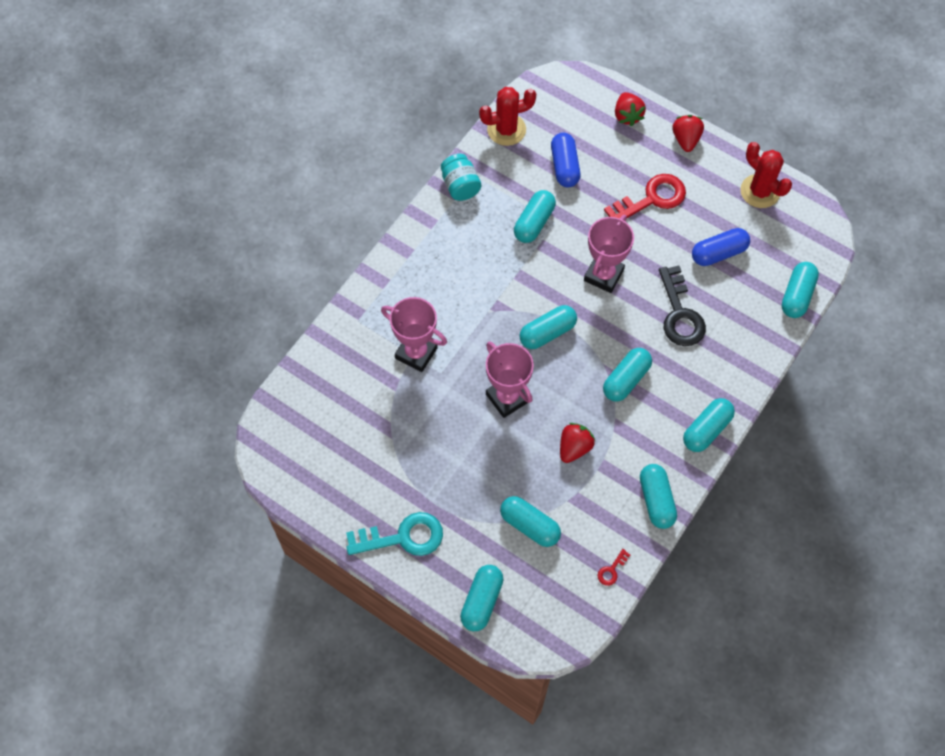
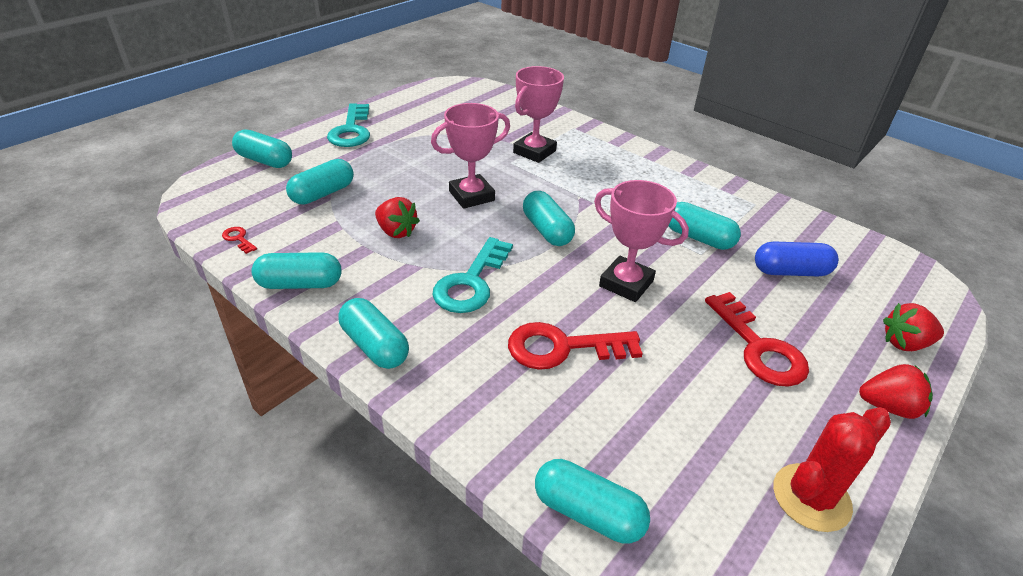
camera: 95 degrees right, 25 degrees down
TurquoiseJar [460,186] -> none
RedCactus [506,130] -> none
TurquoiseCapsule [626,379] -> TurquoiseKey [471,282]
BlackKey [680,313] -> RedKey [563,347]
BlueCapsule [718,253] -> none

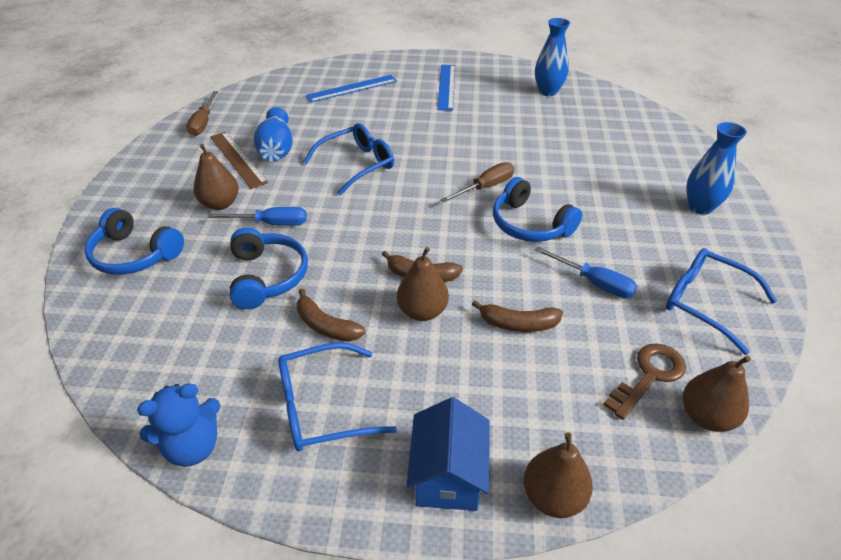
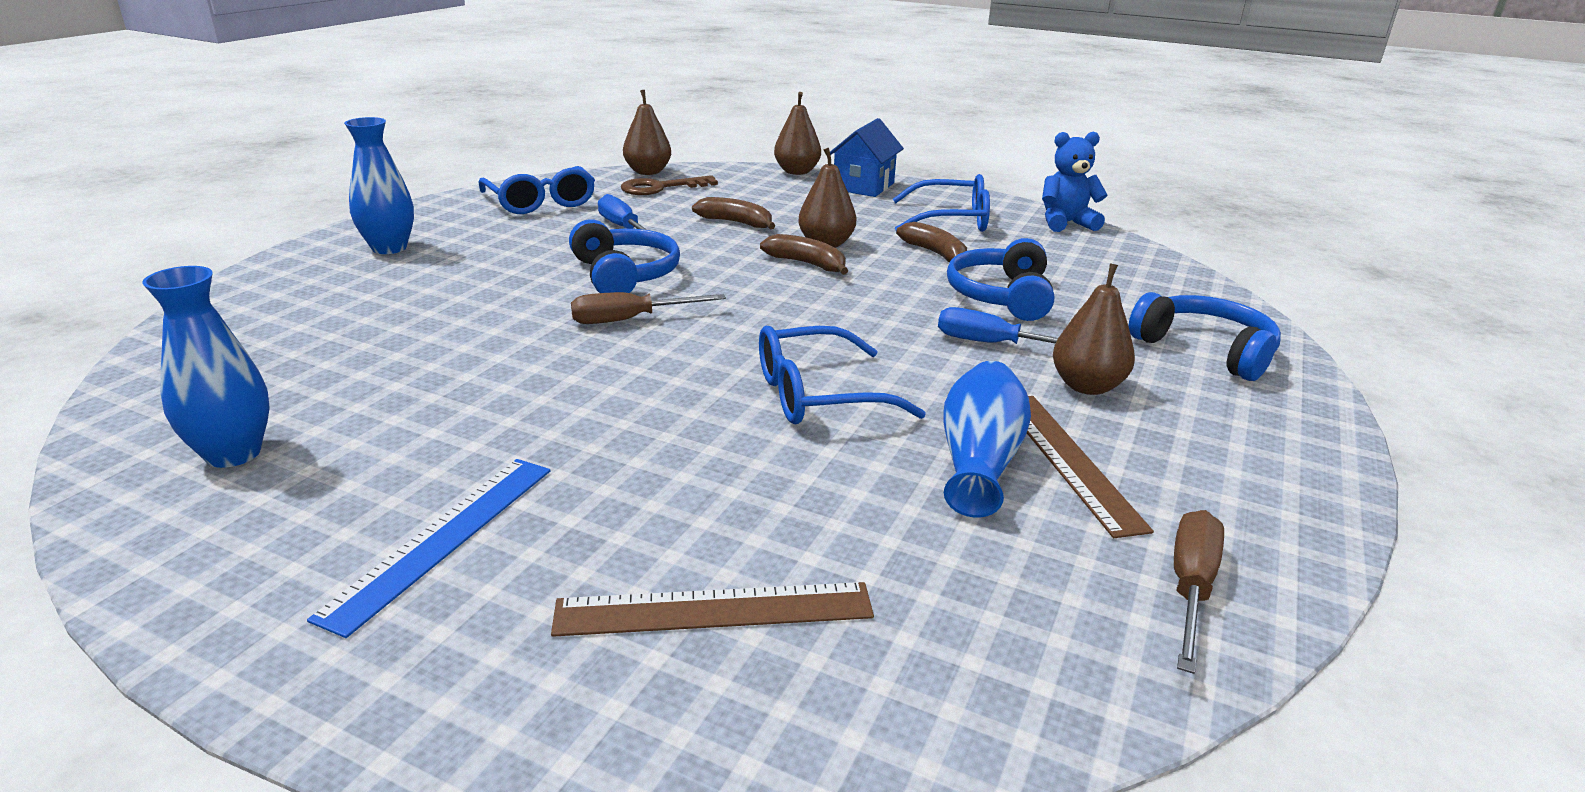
camera: 160 degrees left, 15 degrees down
BlueRuler [352,88] -> BrownRuler [714,610]

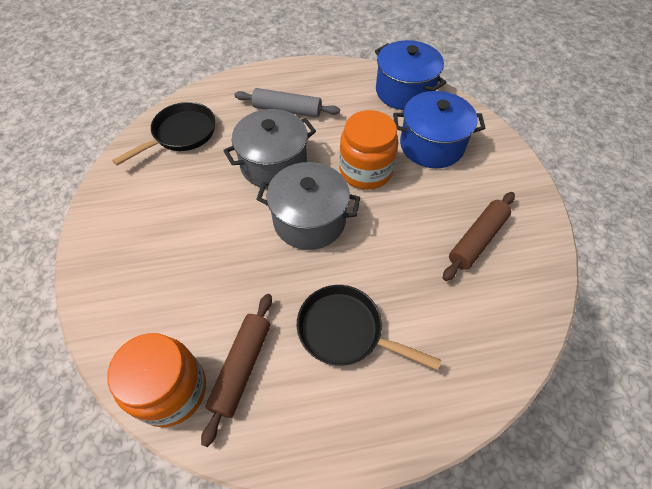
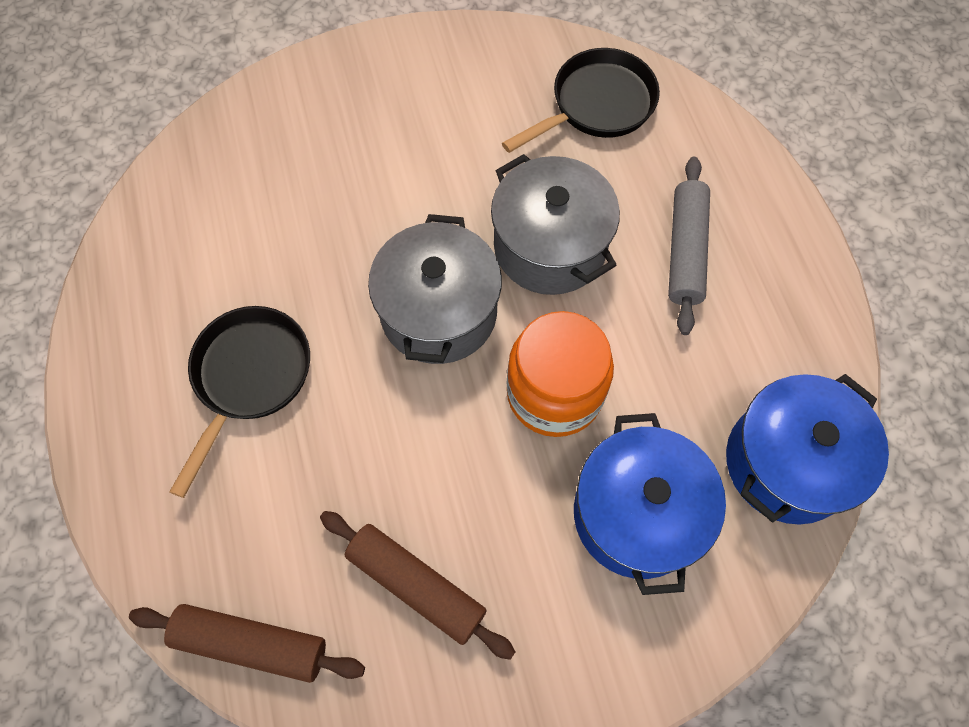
camera: 85 degrees right, 10 degrees up
OrangeJar [171,390] -> none
BlackPan [181,134] -> BlackPan [597,105], 75 degrees counterclockwise
BrownRollingPin [241,367] -> BrownRollingPin [251,643], moved

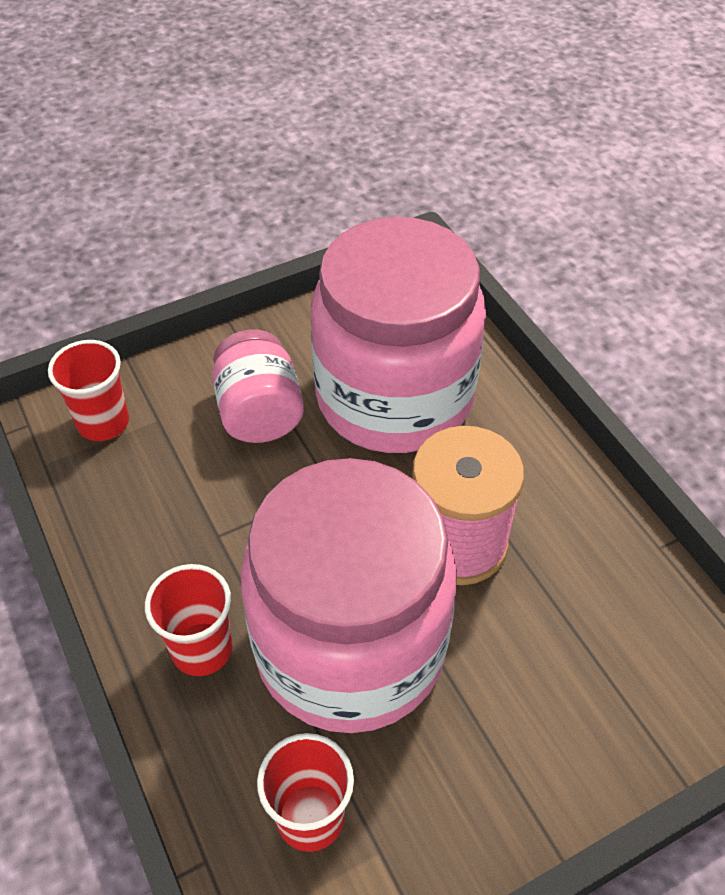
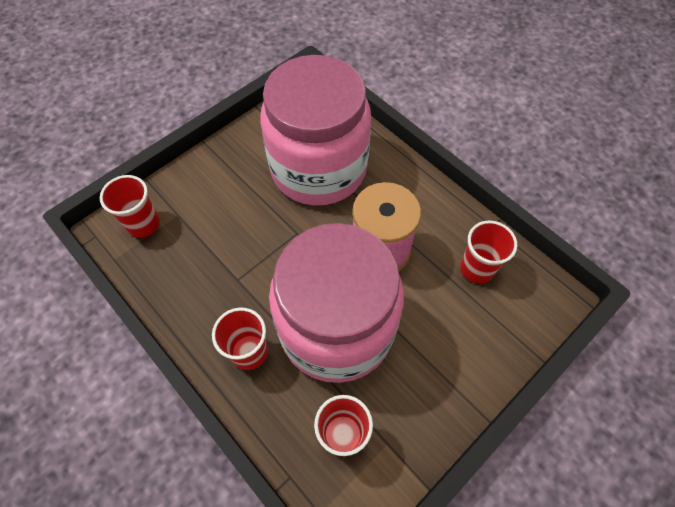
camera: 15 degrees left, 10 degrees up
PinkJar [259,412] -> none
none -> RedCup [477,268]

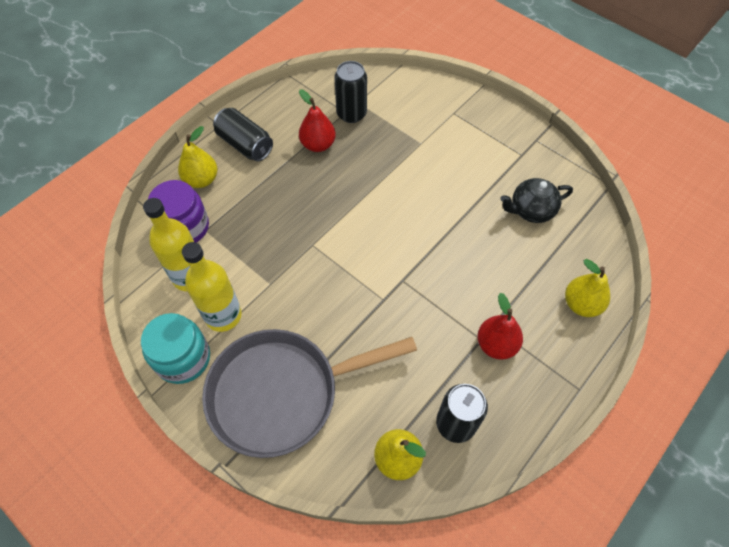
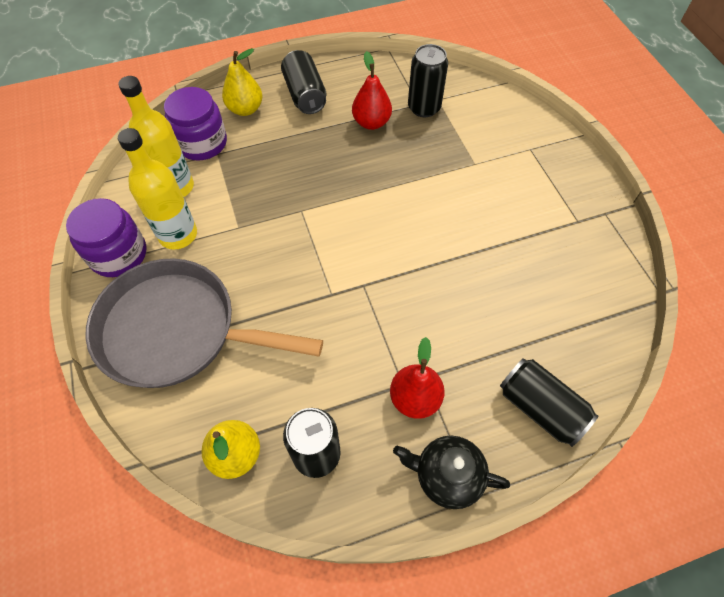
camera: 30 degrees right, 0 degrees up
TurquoiseJar [183,358] -> PurpleJar [118,254]
BlackTeapot [531,210] -> BlackTeapot [447,476], moved
YellowPear [581,304] -> BlackCan [540,408]

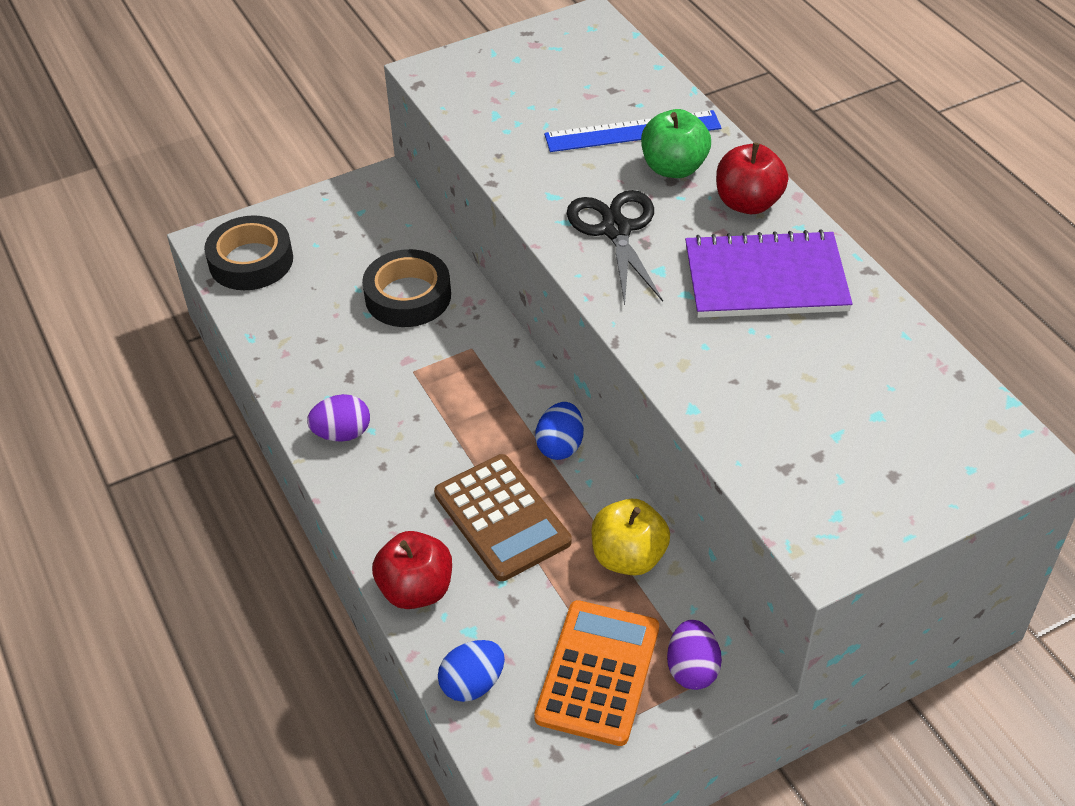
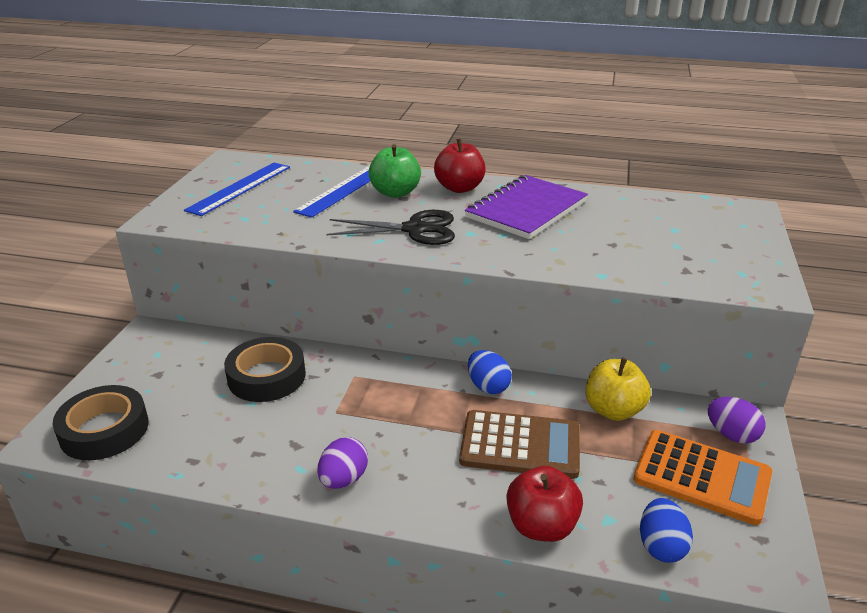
camera: 50 degrees left, 15 degrees down
OrangeCalculator [598,673] -> OrangeCalculator [701,477], 150 degrees clockwise
BlackScissors [616,230] -> BlackScissors [415,229], 150 degrees clockwise
none -> BlueRuler [240,188]

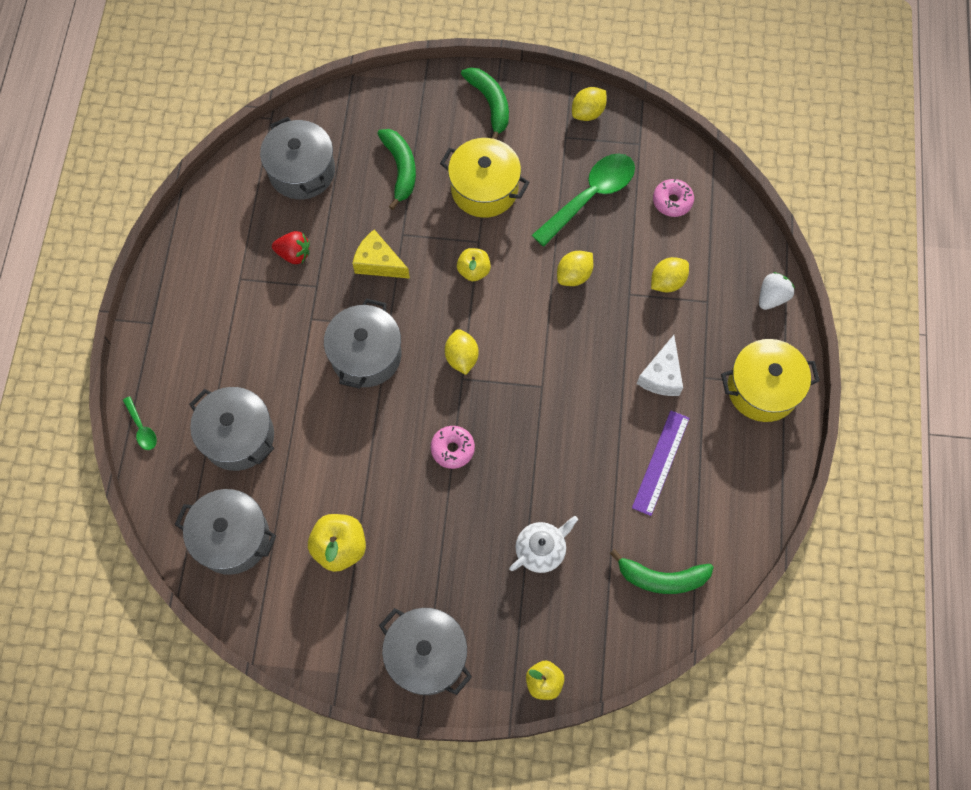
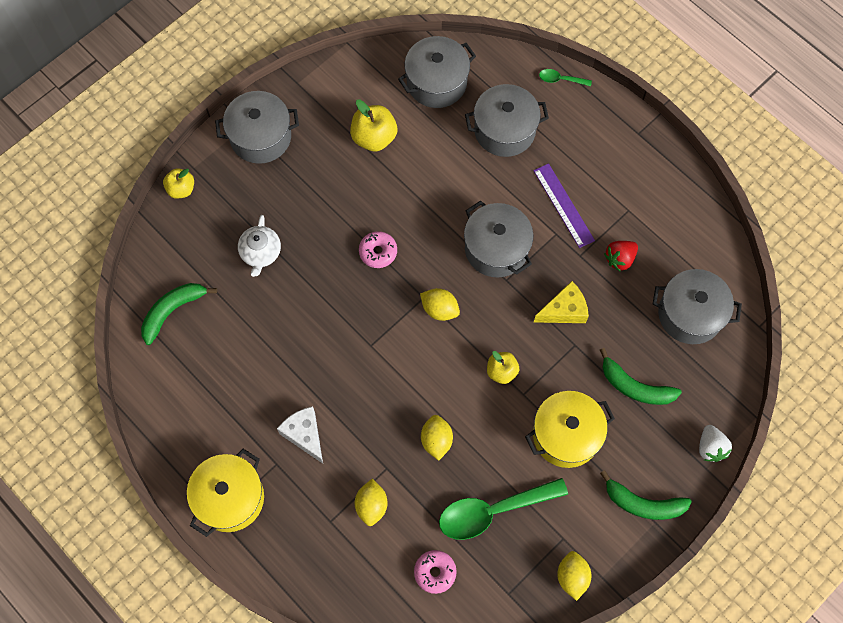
camera: 130 degrees right, 0 degrees up
GreenSpoon [590,196] -> GreenSpoon [493,511], 75 degrees clockwise
PurpleRuler [661,462] -> PurpleRuler [563,205], moved
WhiteStrawberry [772,297] -> WhiteStrawberry [710,447], moved

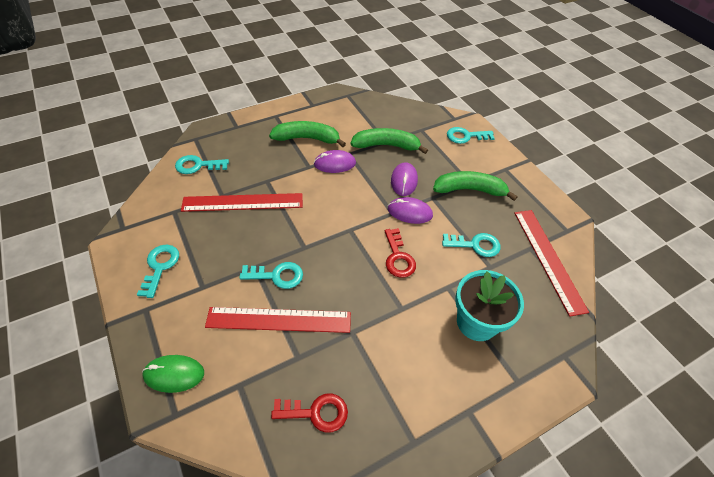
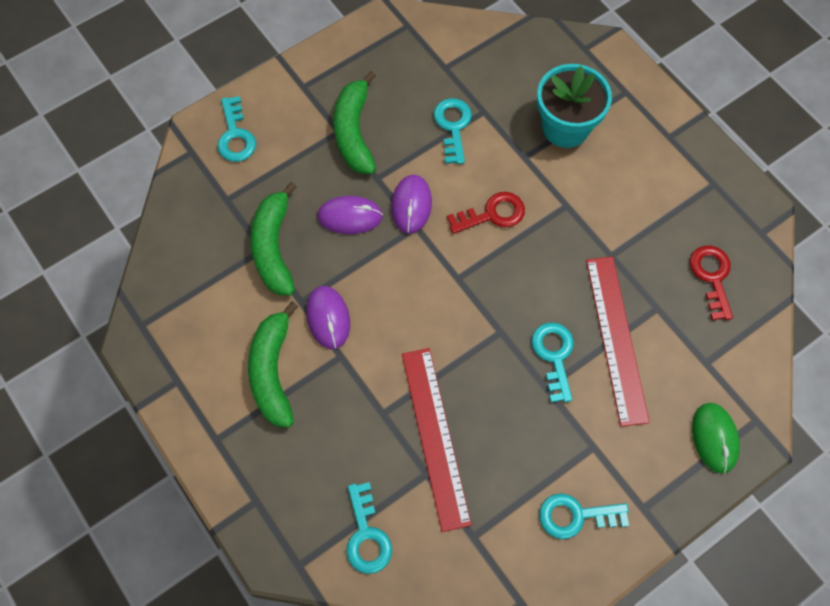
camera: 95 degrees left, 15 degrees up
RedRuler [548,259] -> none

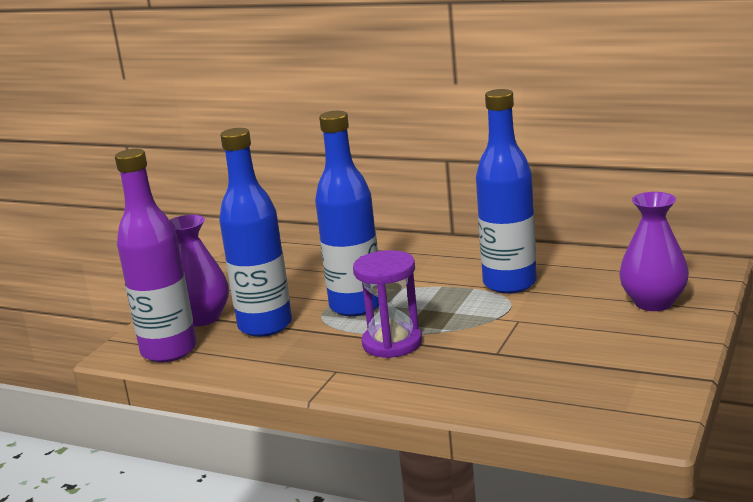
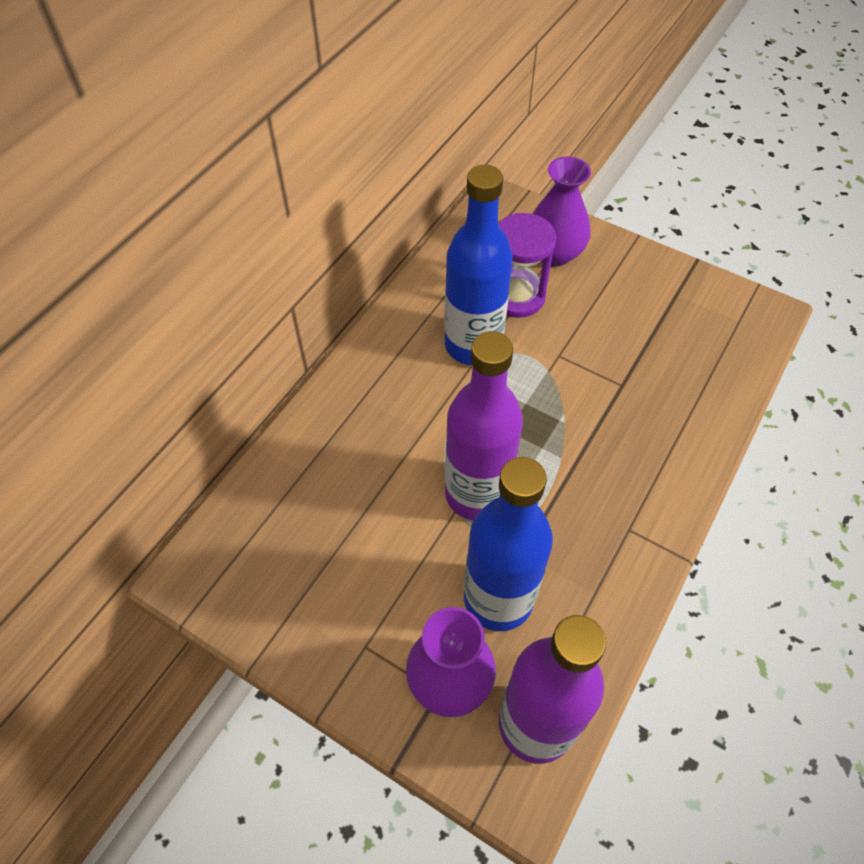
camera: 85 degrees left, 35 degrees up
BlueBottle [356,306] -> PurpleBottle [477,494]
PurpleHourglass [392,343] -> PurpleHourglass [516,296], moved

